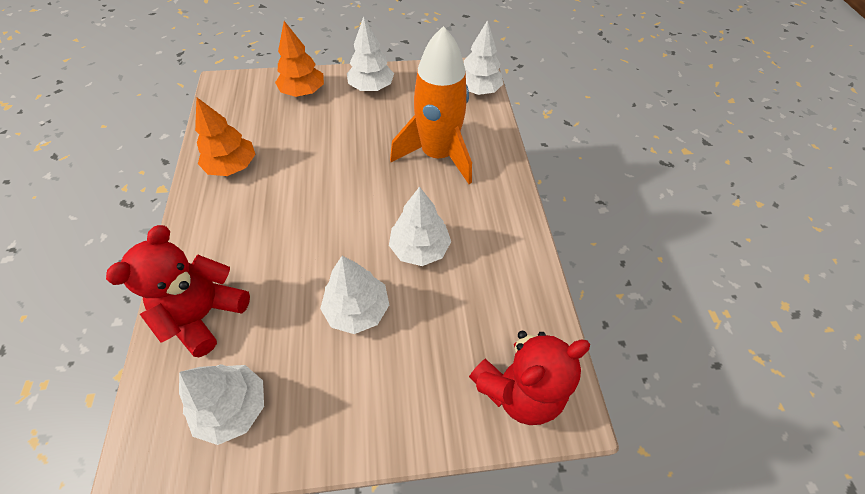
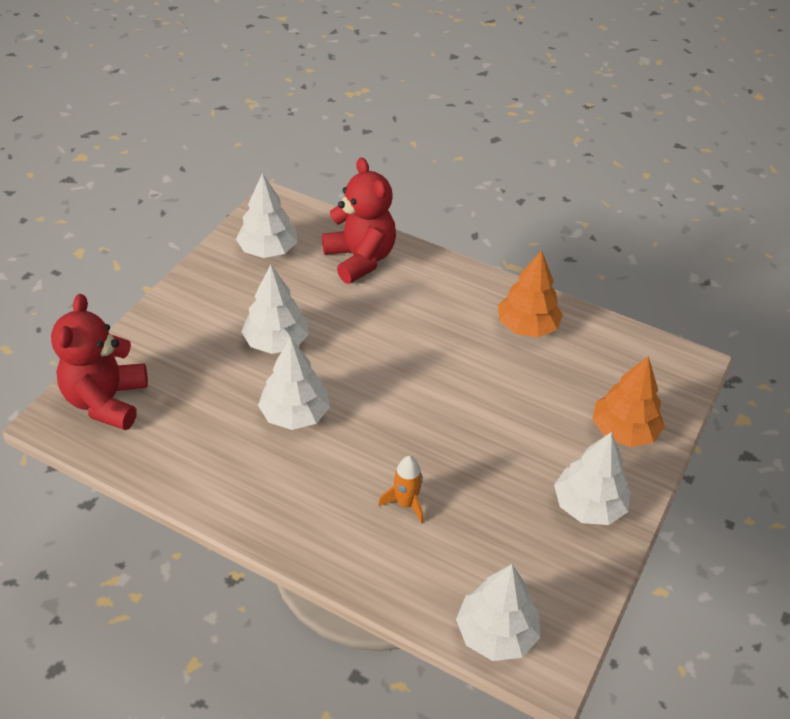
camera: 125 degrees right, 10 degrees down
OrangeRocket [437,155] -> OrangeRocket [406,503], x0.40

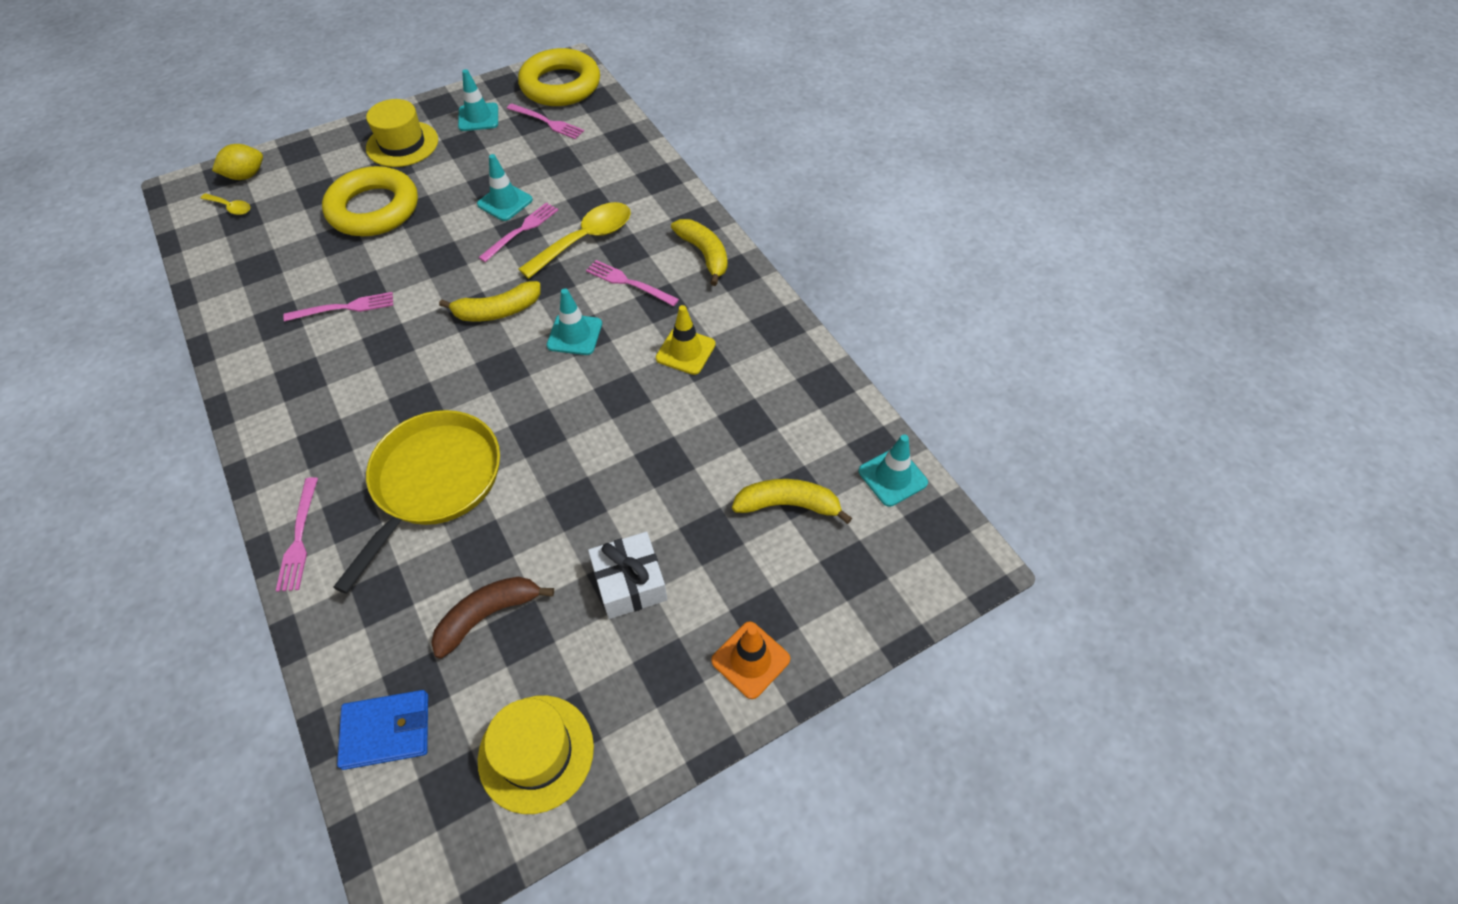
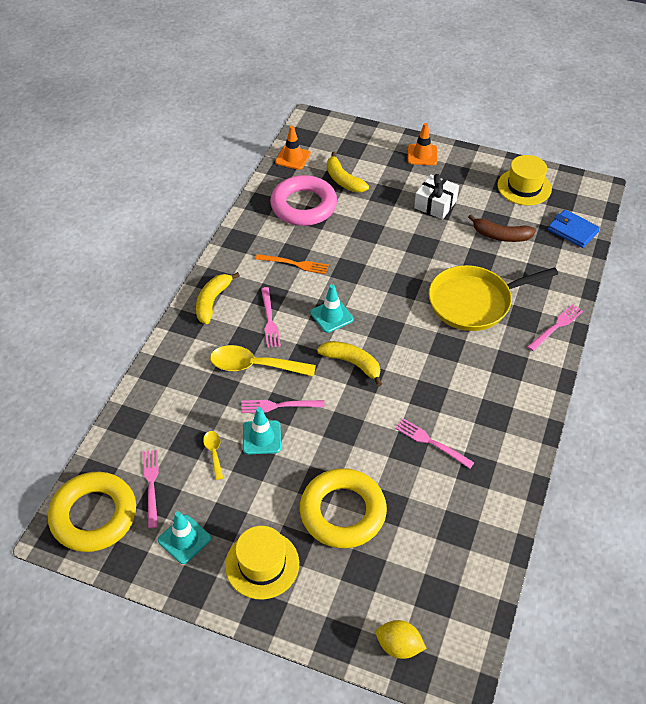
camera: 130 degrees left, 5 degrees down
YellowSpoon [230,207] -> YellowSpoon [214,453], moved
YellowTrafficCone [685,351] -> OrangeFork [294,264]
TurquoiseTrafficCone [892,477] -> OrangeTrafficCone [292,158]
none -> PinkRing [303,206]

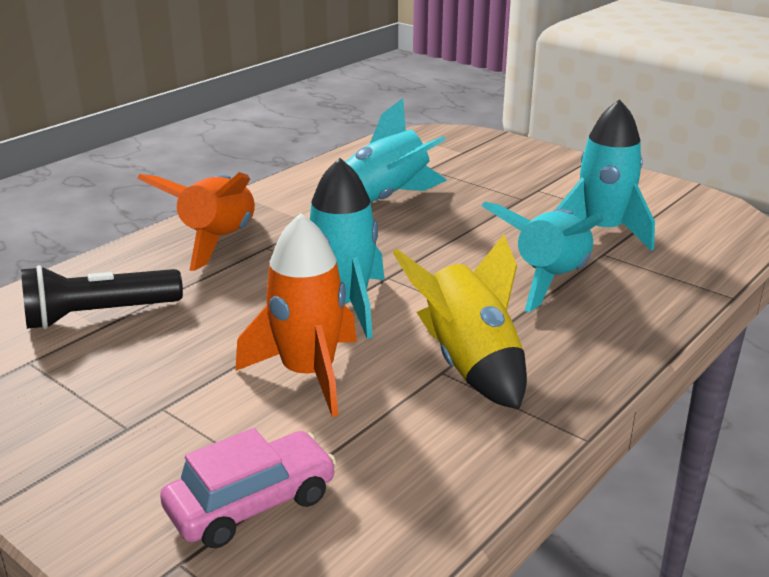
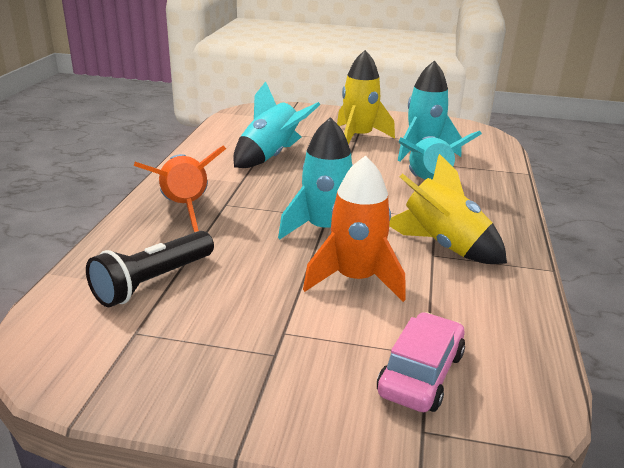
camera: 30 degrees left, 0 degrees up
none -> YellowRocket [358,137]

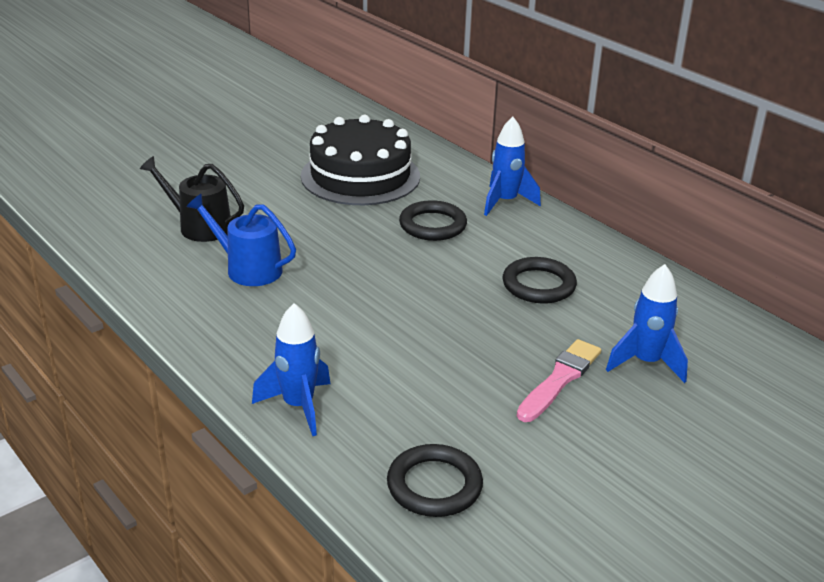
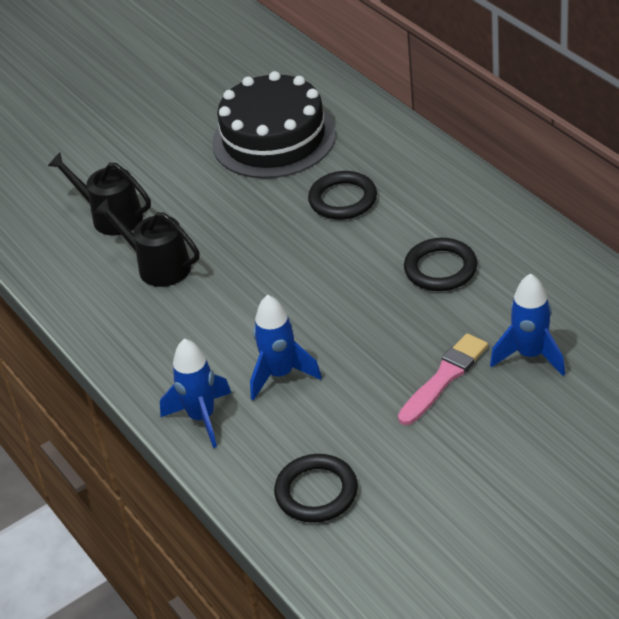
camera: 10 degrees right, 10 degrees up
BlueWateringCan [248,269] -> BlackWateringCan [158,266]
BlueRocket [505,202] -> BlueRocket [280,375], moved

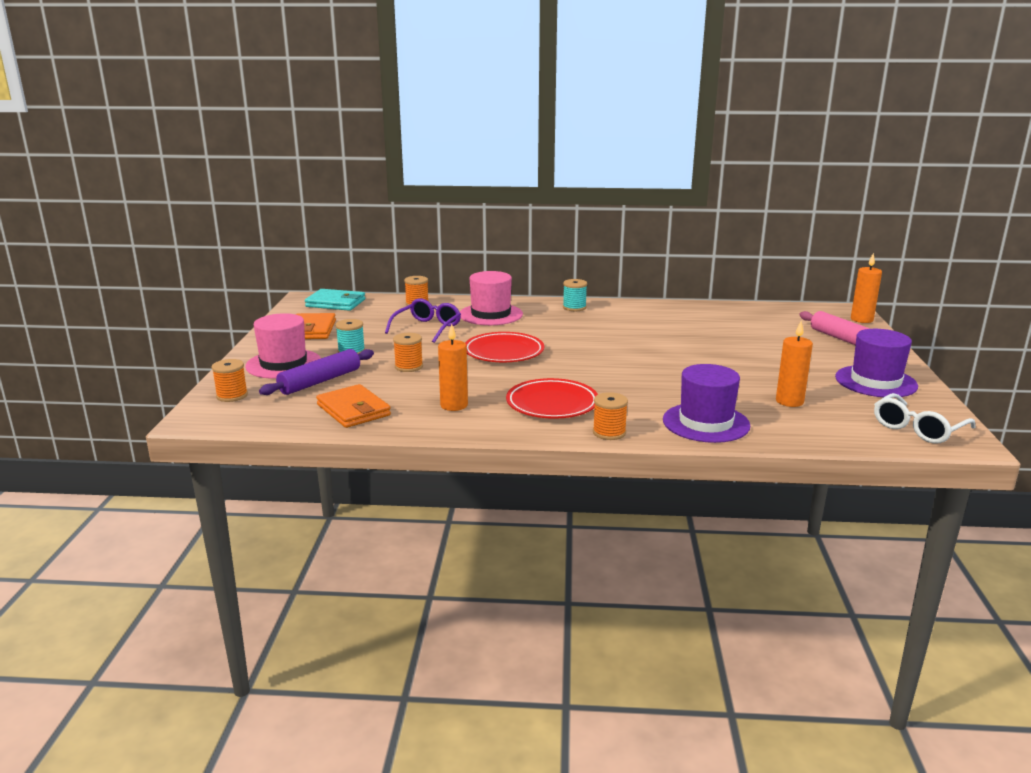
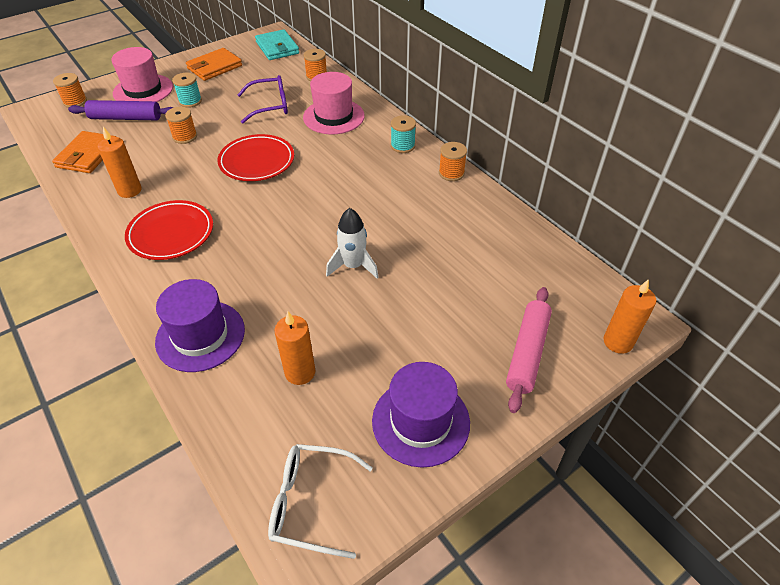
camera: 50 degrees right, 25 degrees up
OrangeSpool [609,432] -> OrangeSpool [451,173], moved
none -> WhiteRocket [353,266]

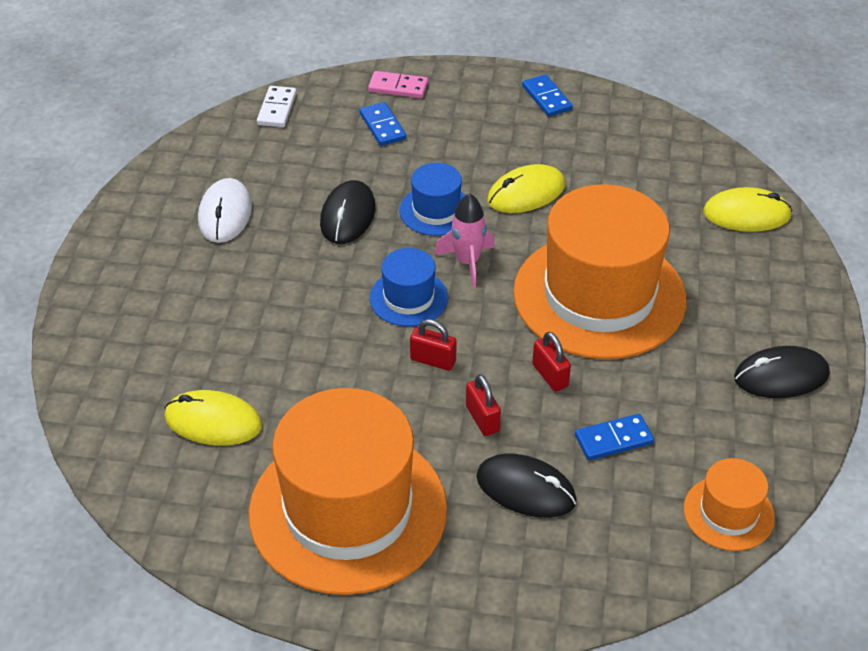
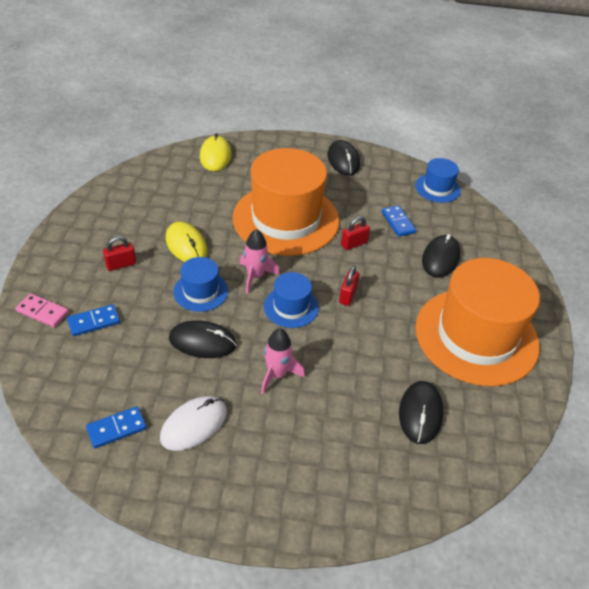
camera: 95 degrees left, 0 degrees up
YellowMouse [213,421] -> BlackMouse [420,413]
WhiteMouse [225,214] -> WhiteMouse [194,425], 45 degrees counterclockwise
WhiteDomino [277,109] -> none
PinkDomino [398,87] -> PinkDomino [42,312], 75 degrees counterclockwise
RedPadlock [482,419] -> RedPadlock [121,264], moved
BlueDomino [547,98] -> BlueDomino [116,428], moved
OrangeHat [728,513] -> BlueHat [437,188]
none -> PinkRocket [277,374]

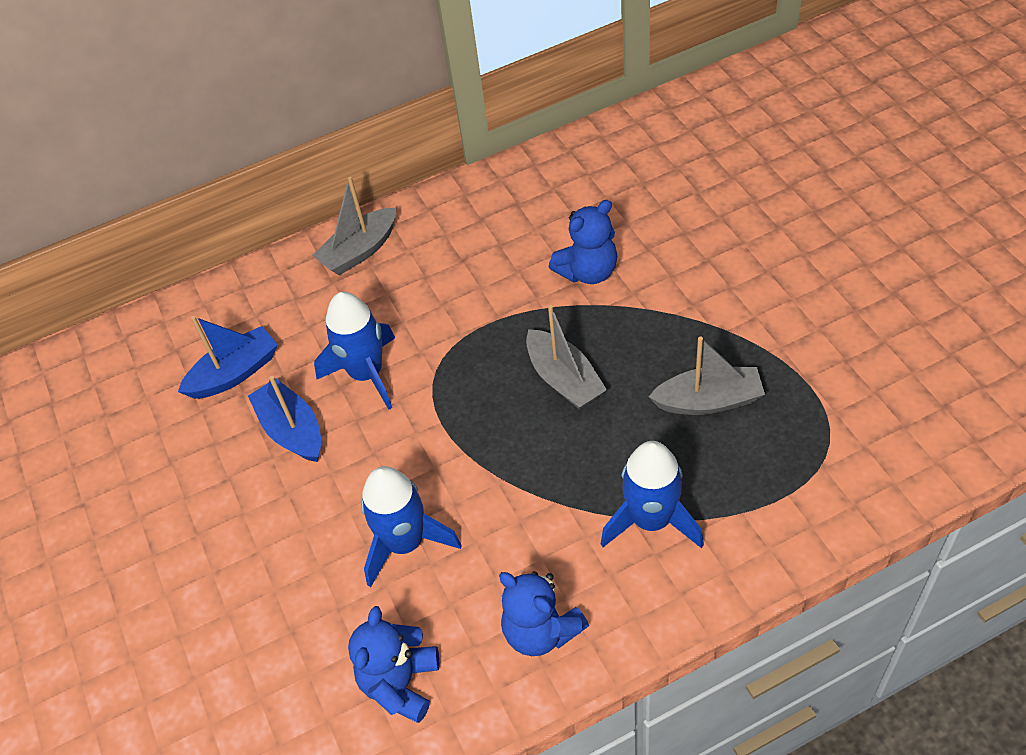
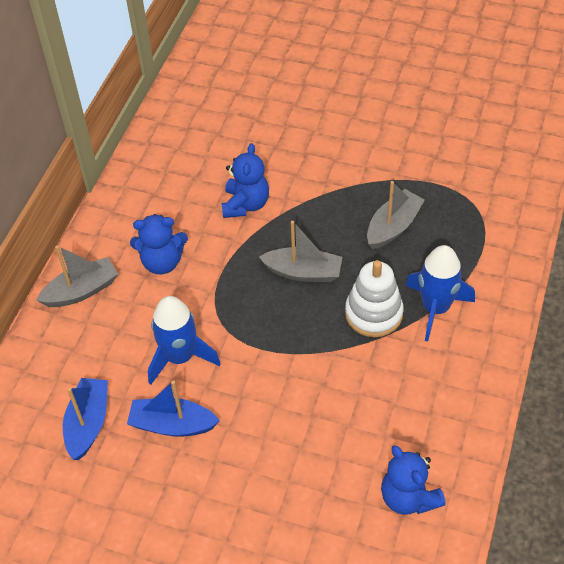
camera: 50 degrees left, 0 degrees up
GreyBoat [359,251] -> GreyBoat [81,291], 120 degrees counterclockwise
BlueRocket [405,543] -> none
BlueTeddyBear [541,631] -> BlueTeddyBear [162,262], moved
none -> WhiteStackingToy [373,313]

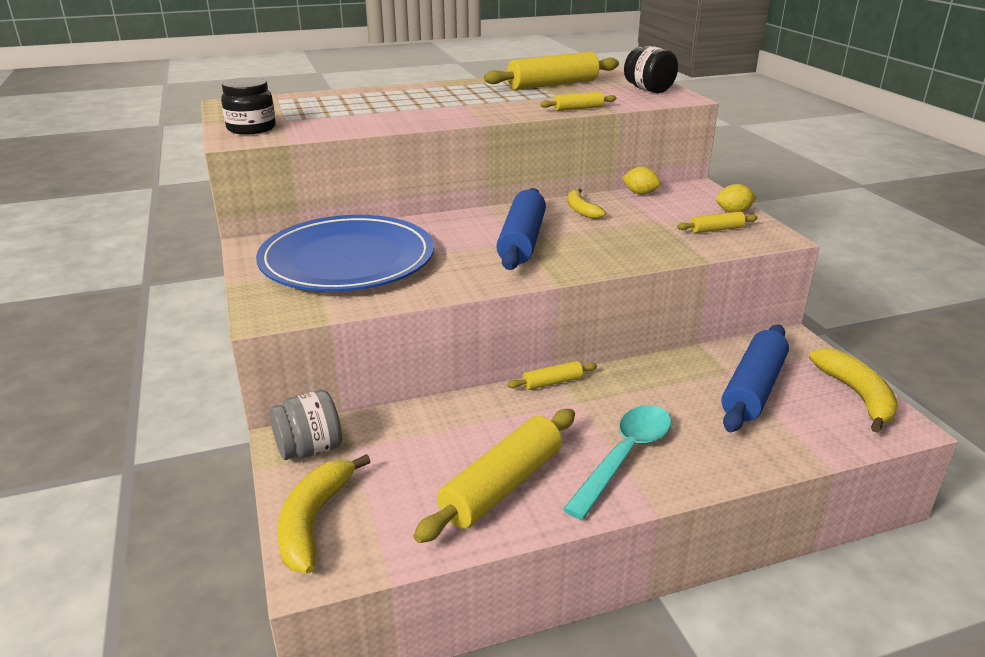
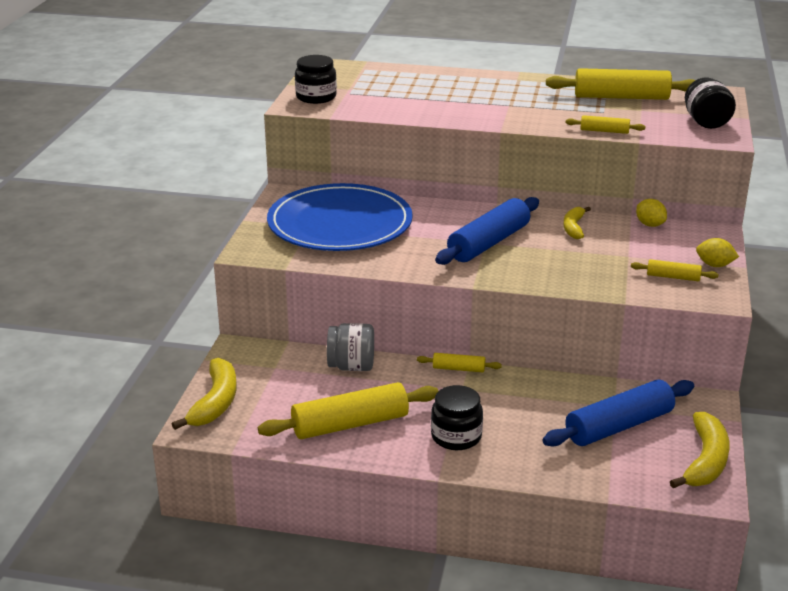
camera: 30 degrees right, 0 degrees up
GreyJar [310,449] -> GreyJar [351,366], moved
YellowBanana [314,521] -> YellowBanana [215,402], 150 degrees clockwise
TurquoiseSpoon [625,456] -> BlackJar [456,436]

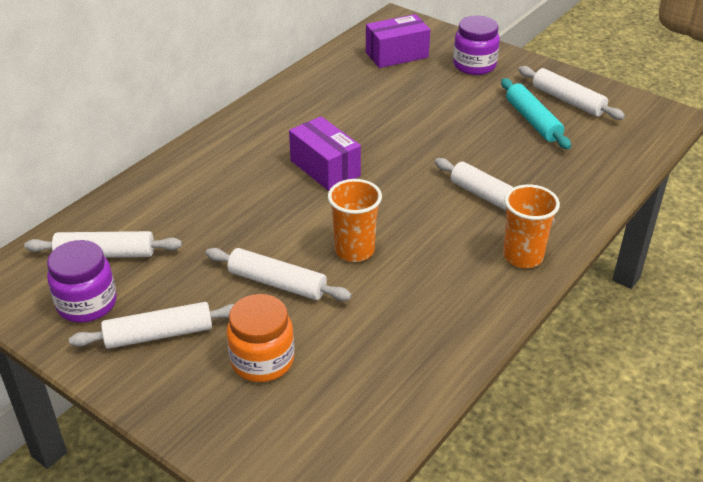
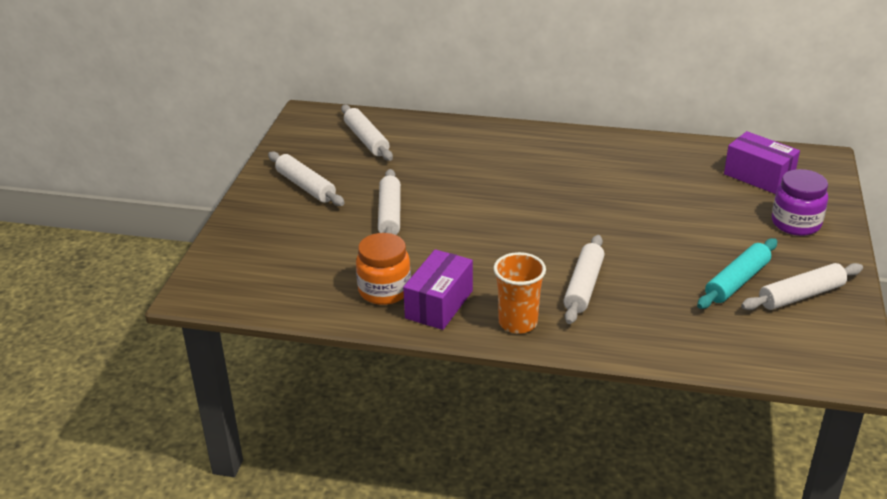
camera: 65 degrees right, 5 degrees down
PurpleJar [87,304] -> none
OrangeJar [262,360] -> OrangeJar [384,290], moved
PurpleBox [325,168] -> PurpleBox [439,304], moved
OrangeCup [354,250] -> none
WhiteRollingPin [568,100] -> WhiteRollingPin [801,295], 45 degrees clockwise

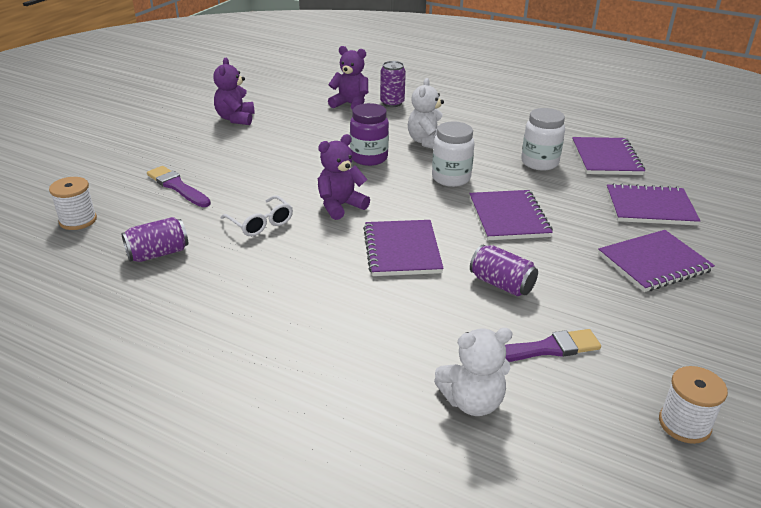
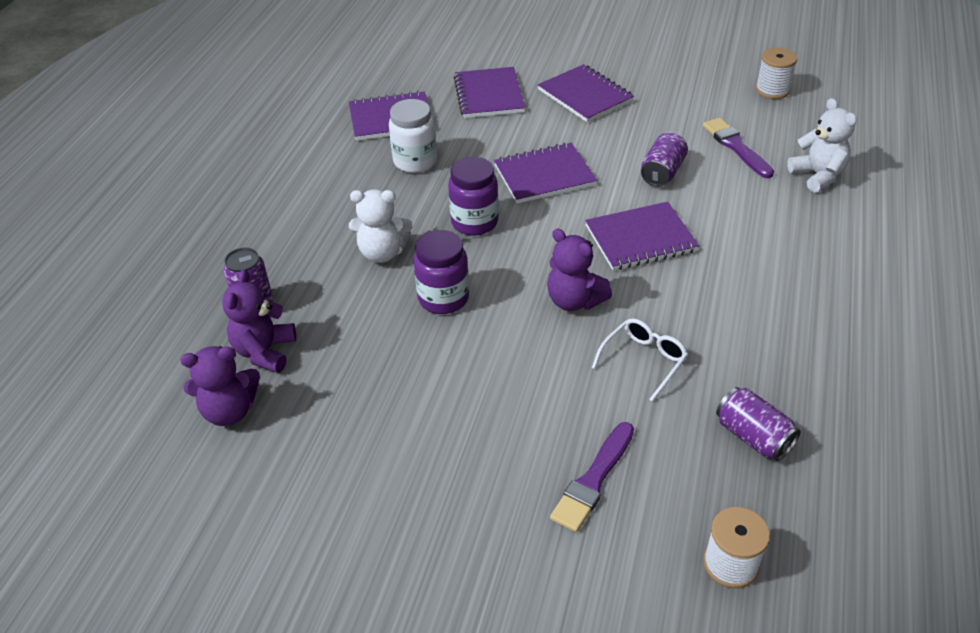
camera: 100 degrees left, 10 degrees up
PurpleTeddyBear [235,119] -> PurpleTeddyBear [229,411], moved
WhiteJar [451,178] -> PurpleJar [474,222]

